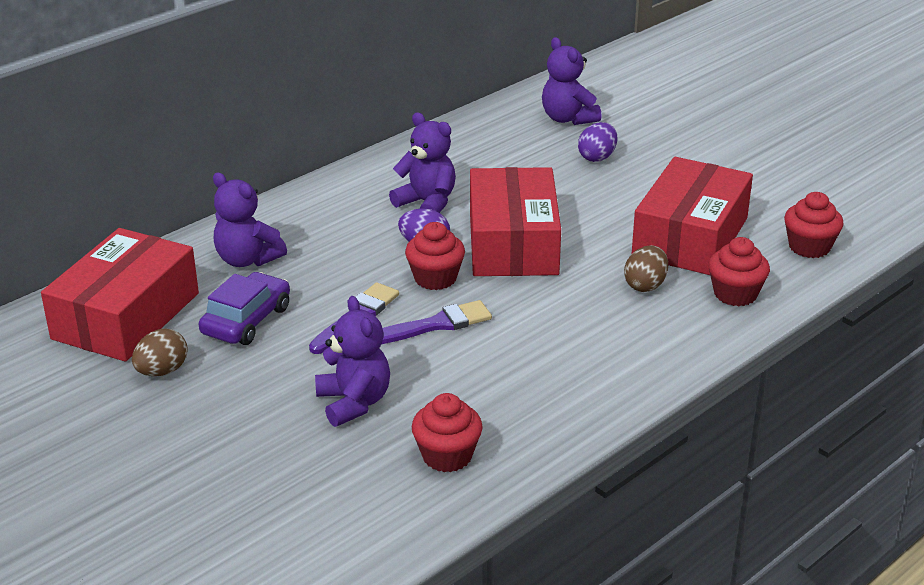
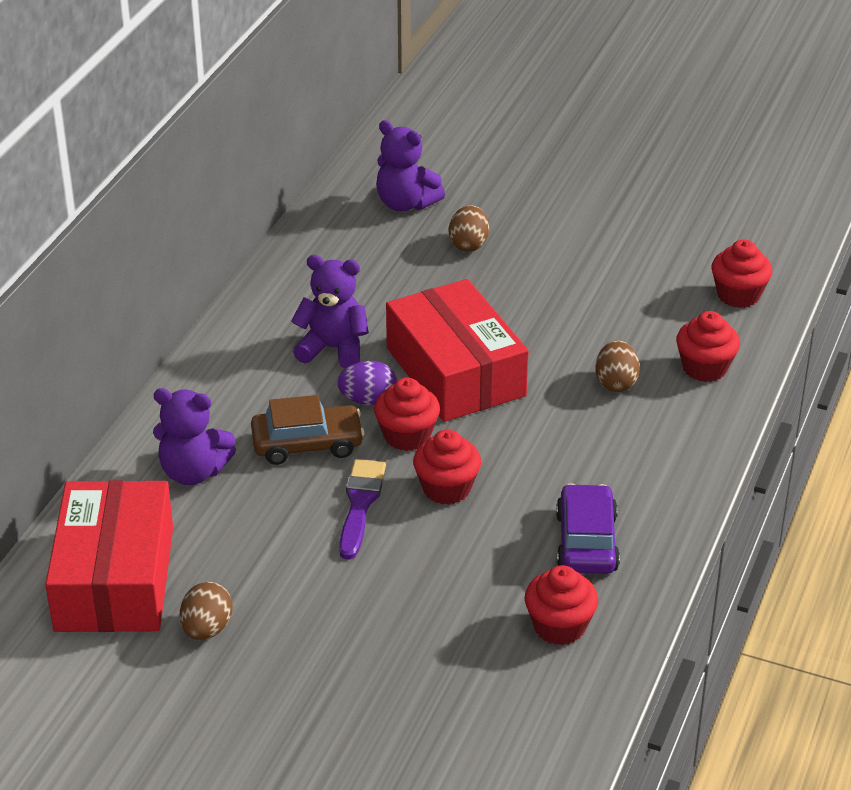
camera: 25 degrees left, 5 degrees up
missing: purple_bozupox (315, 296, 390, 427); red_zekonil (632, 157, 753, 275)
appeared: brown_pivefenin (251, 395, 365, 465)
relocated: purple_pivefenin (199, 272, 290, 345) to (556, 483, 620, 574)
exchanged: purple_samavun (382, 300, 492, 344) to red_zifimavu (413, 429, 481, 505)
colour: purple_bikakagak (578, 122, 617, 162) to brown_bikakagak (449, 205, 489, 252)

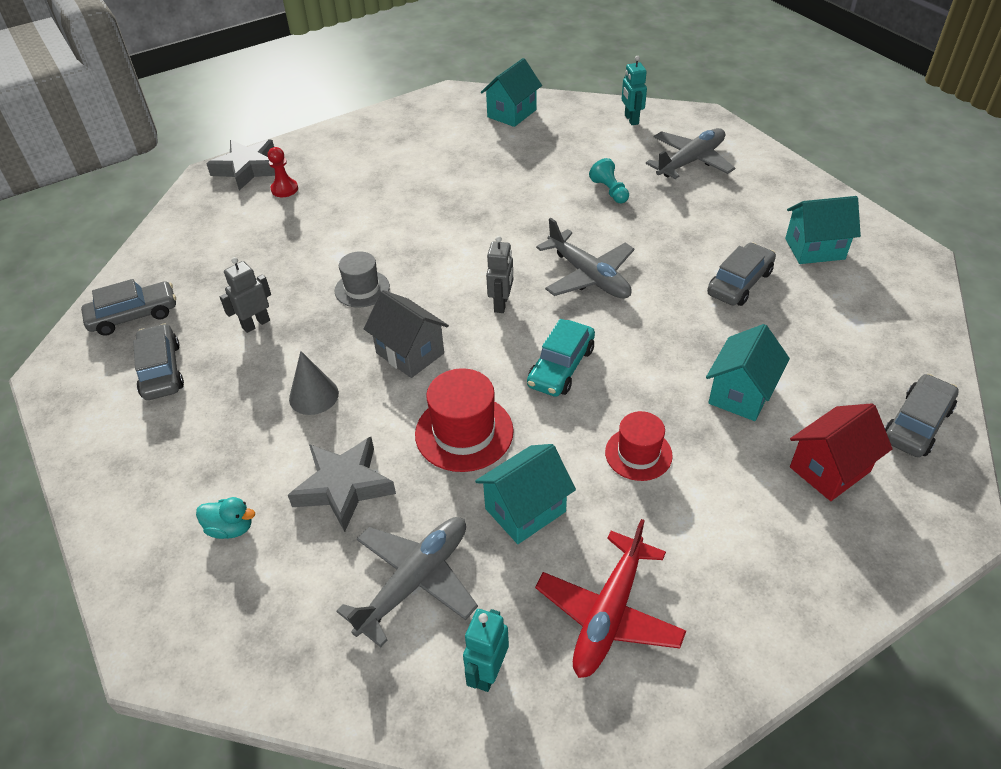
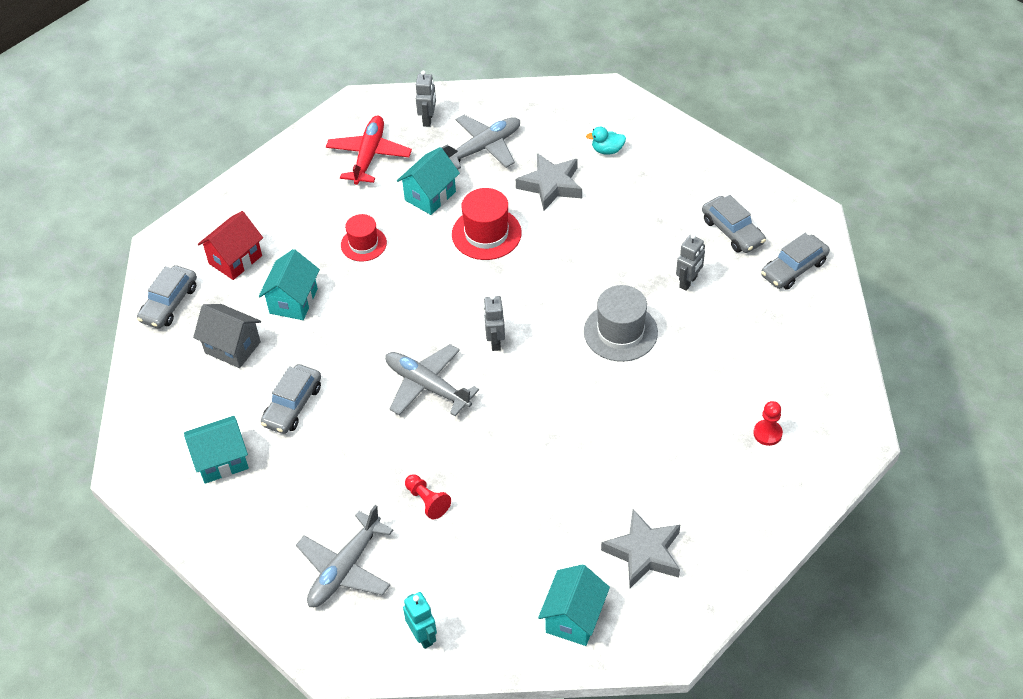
camera: 165 degrees right, 5 degrees up
missing: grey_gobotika (289, 351, 339, 415); turquoise_pivefenin (527, 319, 595, 397)
relocated: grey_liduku (364, 290, 449, 378) to (193, 304, 261, 368); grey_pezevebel (206, 139, 275, 191) to (601, 509, 681, 588)
colour: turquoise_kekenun (589, 158, 629, 203) to red_kekenun (405, 474, 451, 519); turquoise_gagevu (463, 609, 509, 692) to grey_gagevu (416, 70, 436, 127)
spun: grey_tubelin (337, 517, 478, 647) = (441, 115, 520, 170) 150 degrees counterclockwise
size: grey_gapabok (335, 251, 390, 308) = (584, 285, 658, 362) x1.52

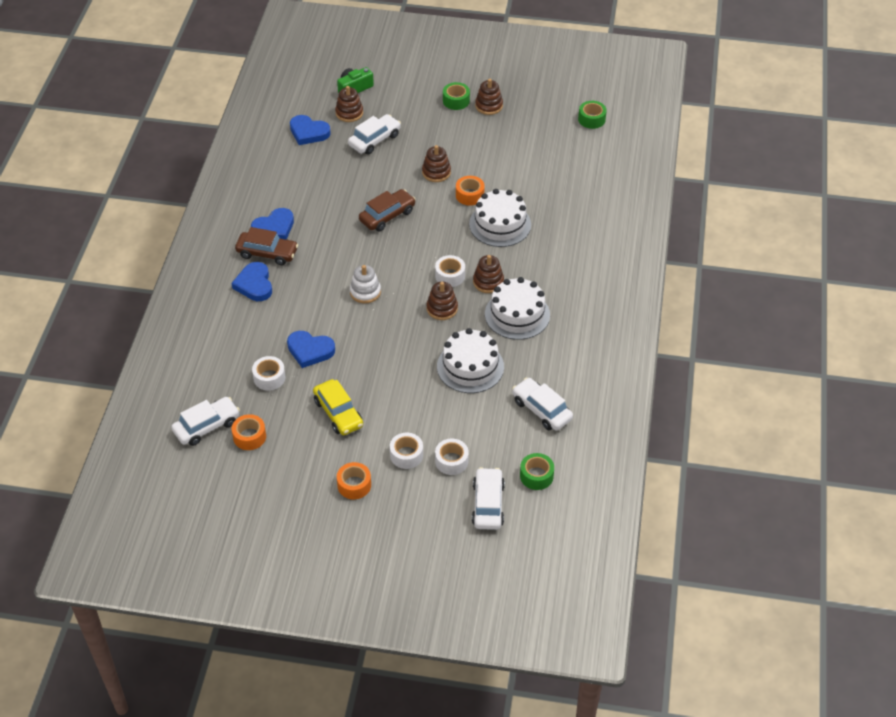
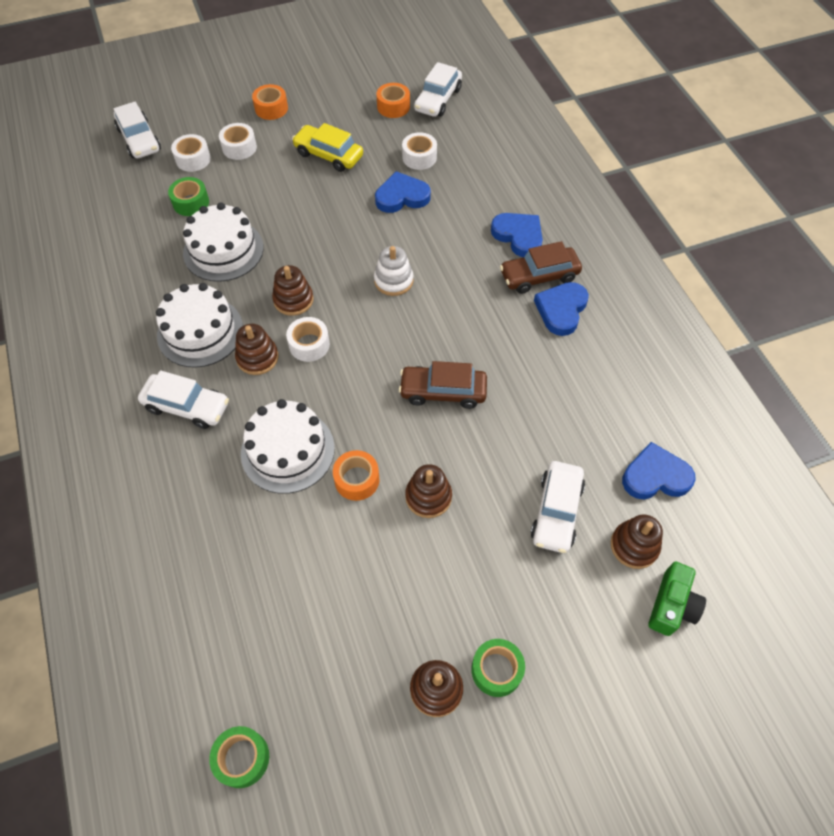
camera: 150 degrees right, 10 degrees up
relocated: white_pivefenin (512, 377, 573, 430) to (138, 370, 229, 429); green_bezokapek (520, 453, 554, 490) to (168, 177, 209, 216)
spun: brown_pivefenin (359, 189, 416, 231) = (399, 361, 487, 409) 75 degrees clockwise

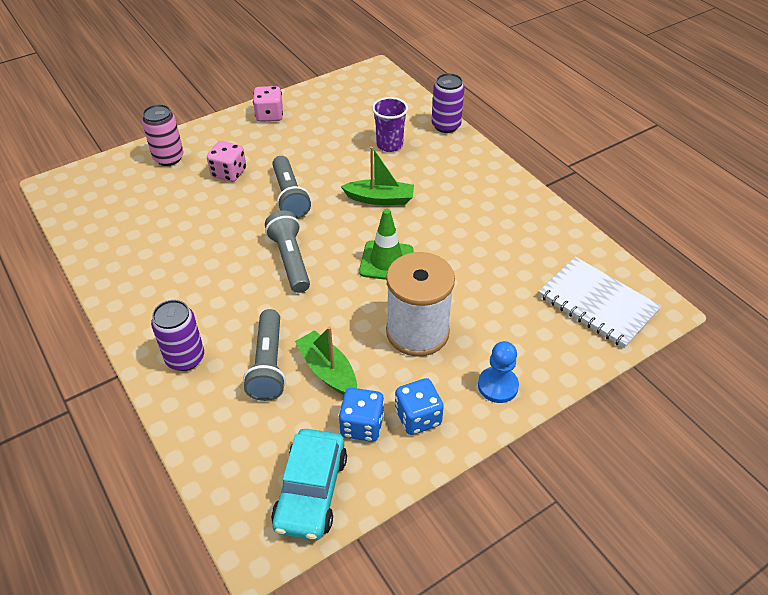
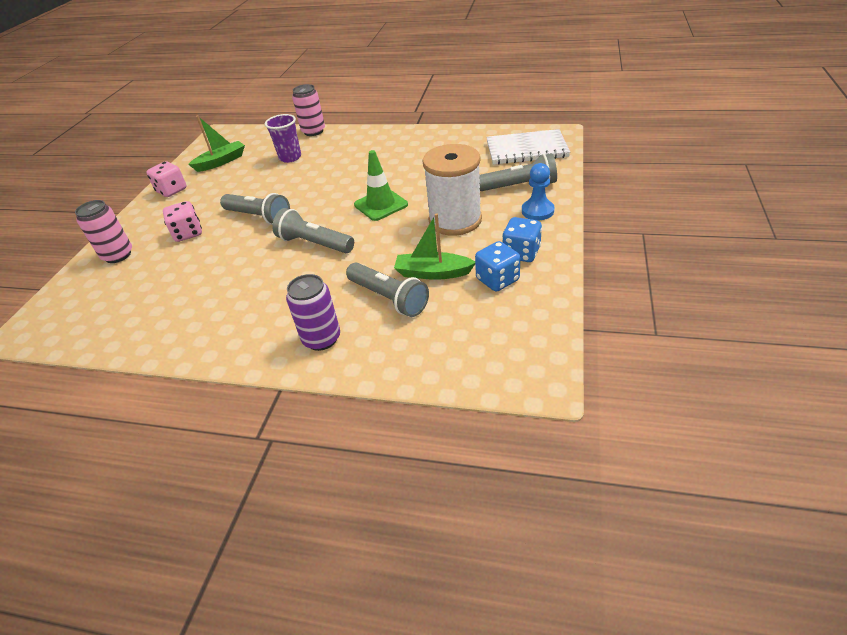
camera: 40 degrees left, 5 degrees down
missing: turquoise_pivefenin (271, 429, 347, 540)
appeared: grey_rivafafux (479, 153, 557, 191)
relocated: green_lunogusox (340, 147, 414, 205) to (188, 115, 245, 172)
colour: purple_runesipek (432, 73, 465, 133) to pink_runesipek (292, 84, 325, 136)

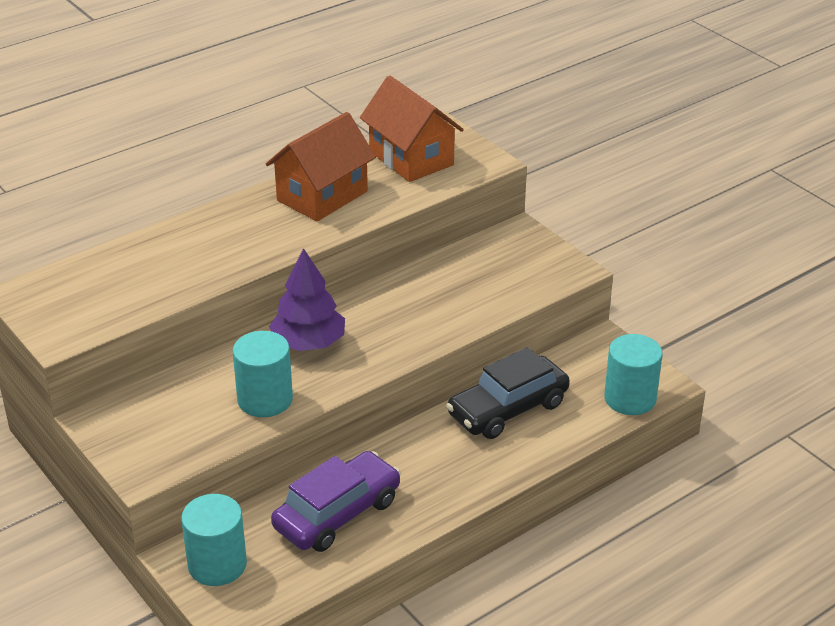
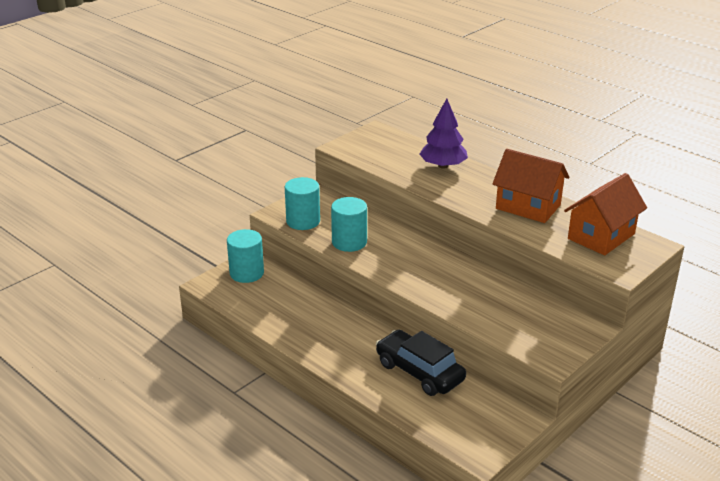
camera: 80 degrees right, 5 degrees down
missing: purple_pivefenin (271, 451, 401, 552)
relocated: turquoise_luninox (604, 334, 662, 415) to (285, 177, 320, 230); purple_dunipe (269, 248, 345, 351) to (419, 99, 468, 169)

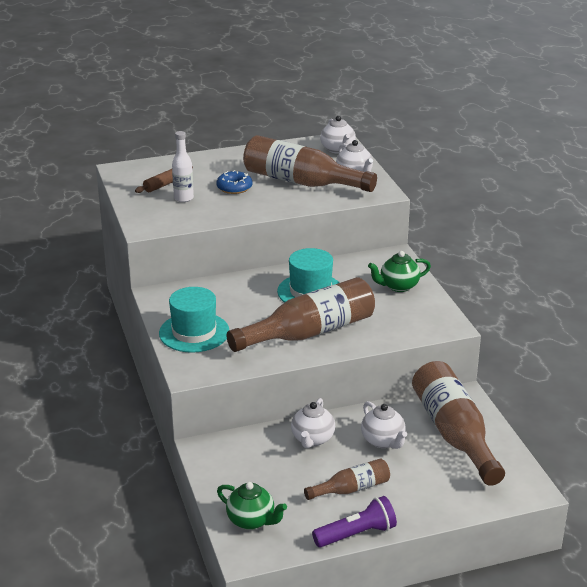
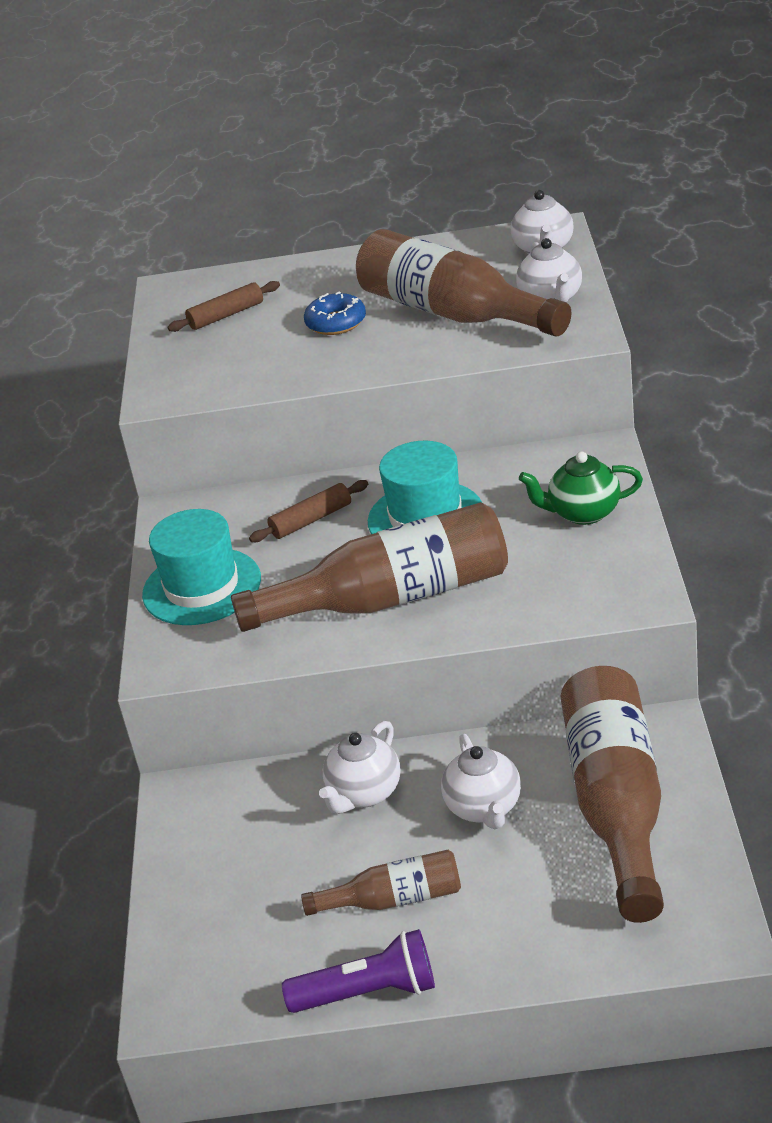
camera: 20 degrees right, 5 degrees up
missing: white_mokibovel (172, 131, 194, 202); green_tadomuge (217, 482, 287, 530)
appeared: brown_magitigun (249, 480, 368, 542)

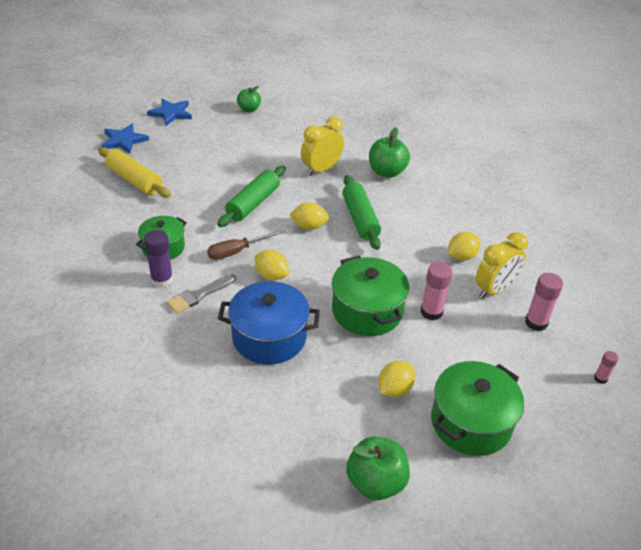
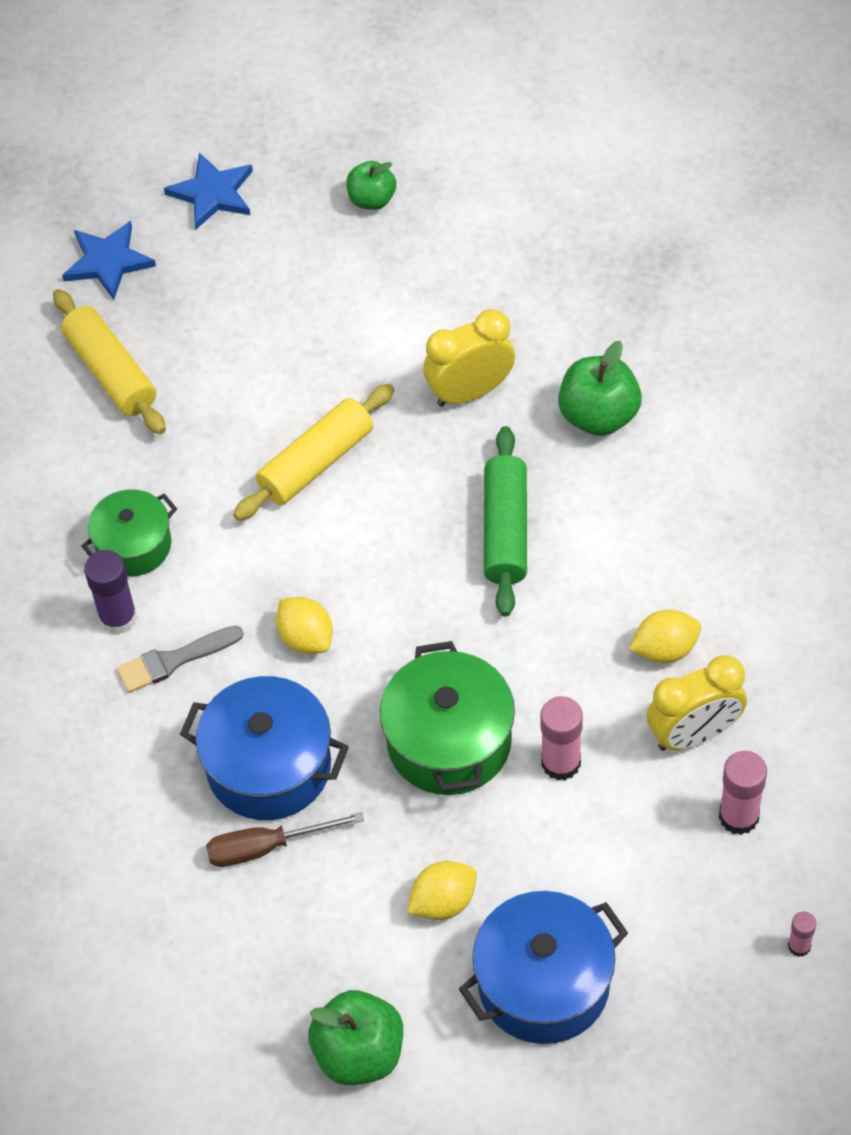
camera: 20 degrees right, 15 degrees up
missing: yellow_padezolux (289, 202, 329, 230)
relocated: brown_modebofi (207, 229, 285, 260) to (206, 812, 364, 867)
colour: green_magitigun (217, 166, 286, 227) to yellow_magitigun (233, 384, 394, 521); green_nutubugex (431, 361, 524, 456) to blue_nutubugex (459, 891, 628, 1044)

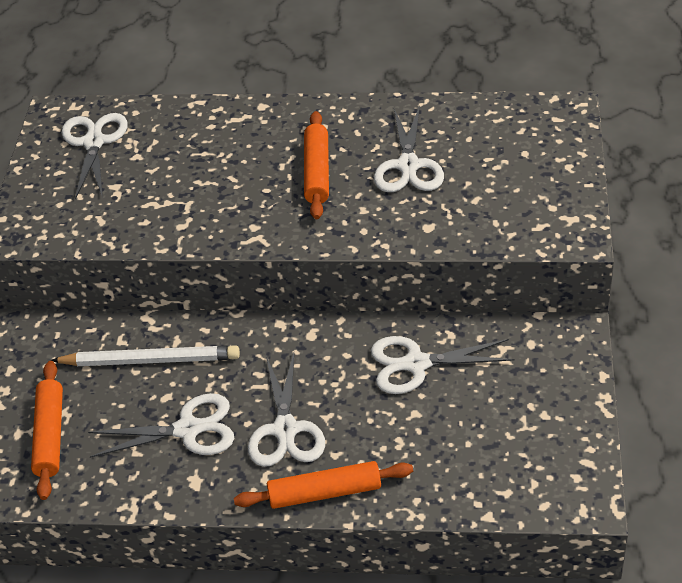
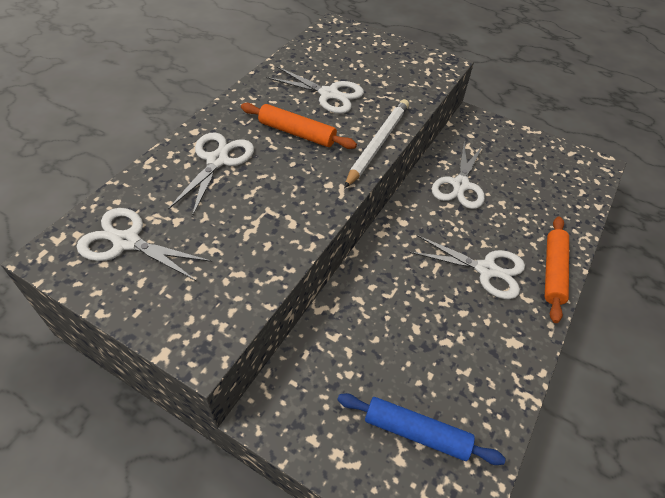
camera: 70 degrees left, 5 degrees up
relocated: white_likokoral (88, 393, 234, 458) to (168, 132, 254, 217); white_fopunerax (50, 345, 240, 366) to (344, 99, 409, 188)
colour: orange_magitigun (31, 361, 63, 500) to blue_magitigun (337, 393, 506, 465)

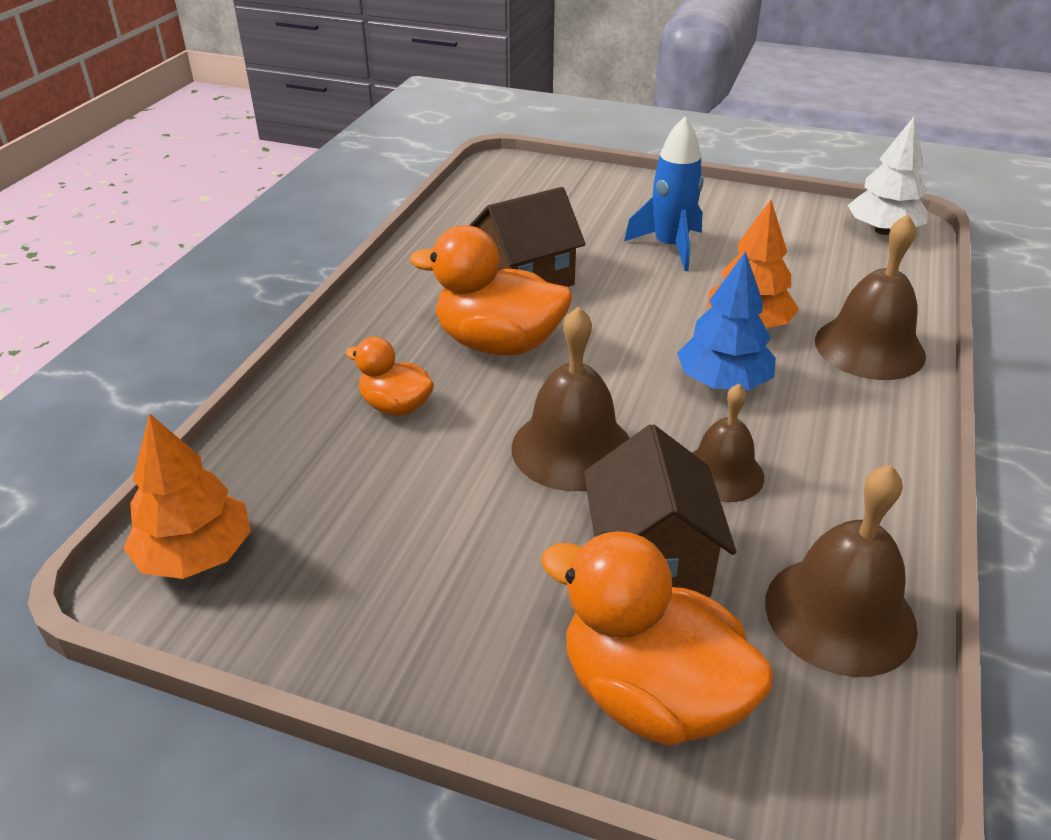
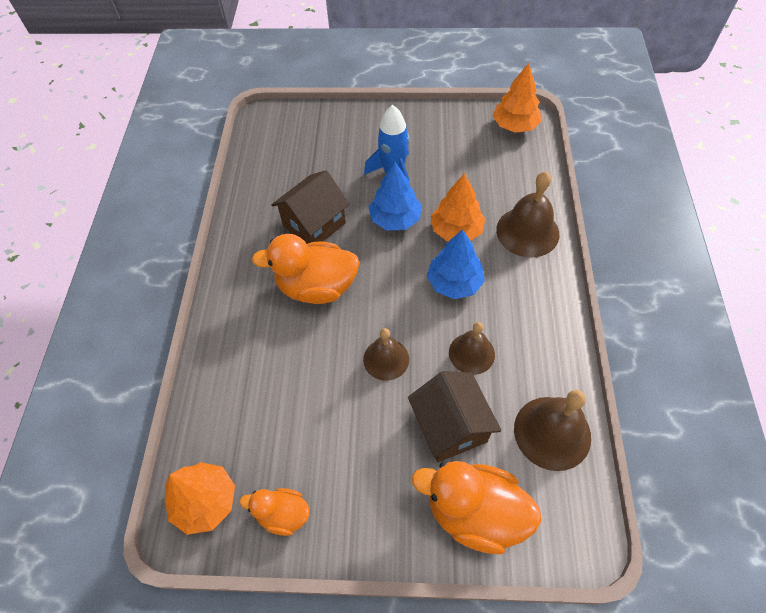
camera: 15 degrees left, 20 degrees up
appeared: blue_dunipe (369, 162, 422, 230)
relocated: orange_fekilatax (345, 337, 434, 416) to (240, 488, 310, 536)
colour: white_dunipe (848, 117, 928, 235) to orange_dunipe (493, 63, 542, 133)
size: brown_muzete (511, 306, 630, 491) = (363, 328, 409, 381) x0.65

